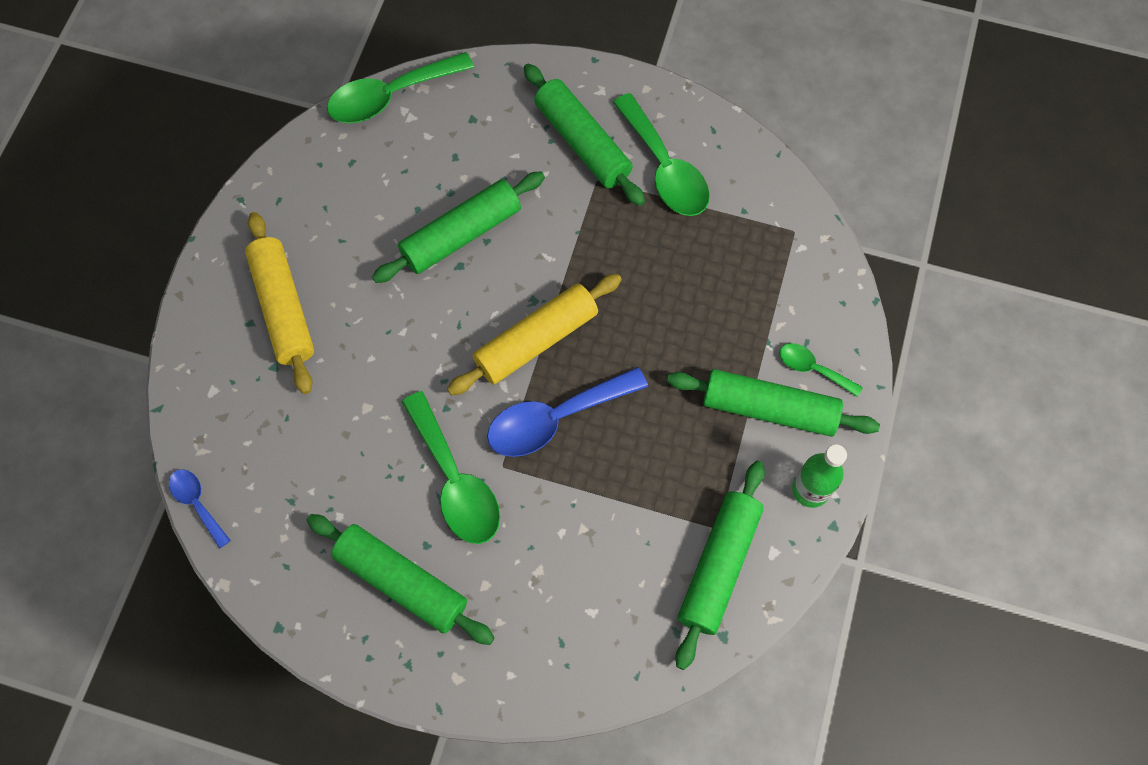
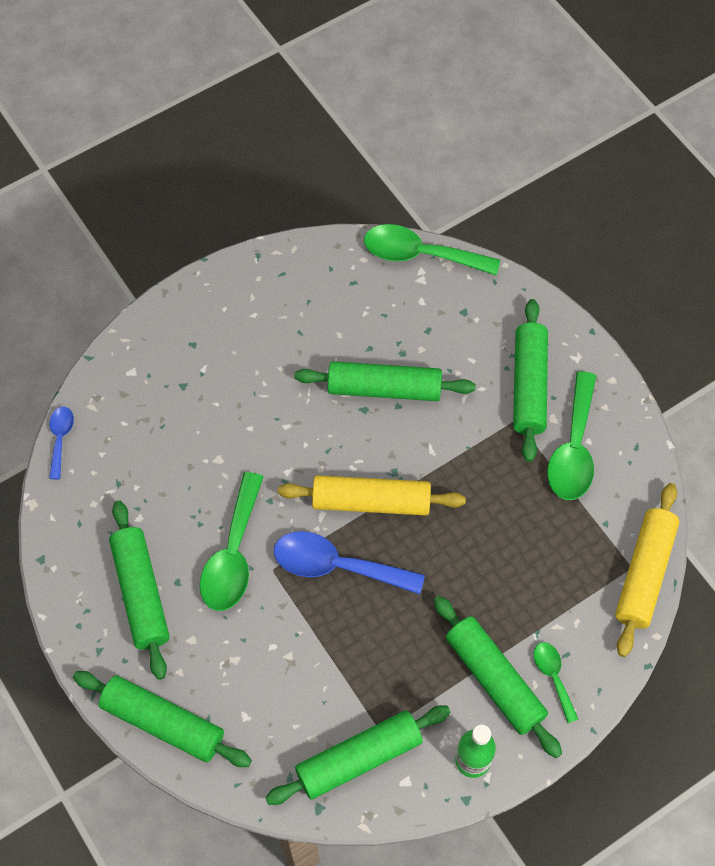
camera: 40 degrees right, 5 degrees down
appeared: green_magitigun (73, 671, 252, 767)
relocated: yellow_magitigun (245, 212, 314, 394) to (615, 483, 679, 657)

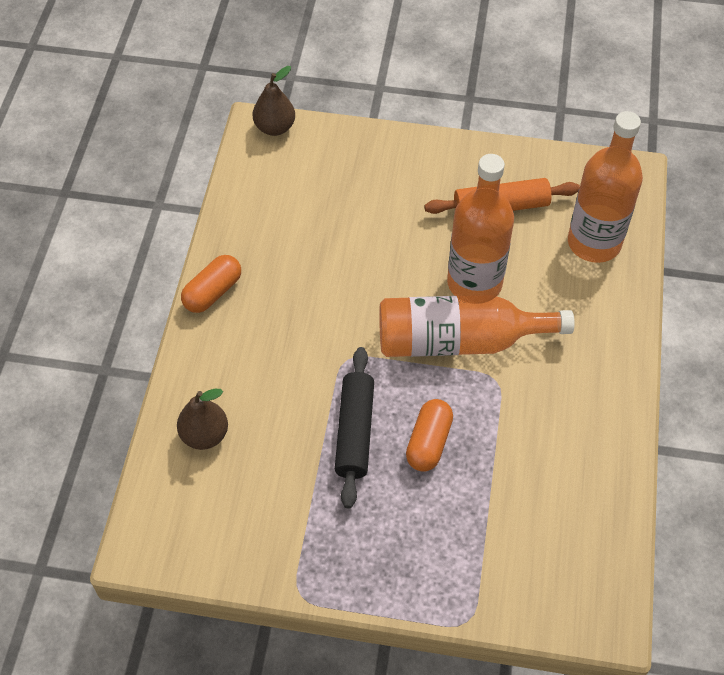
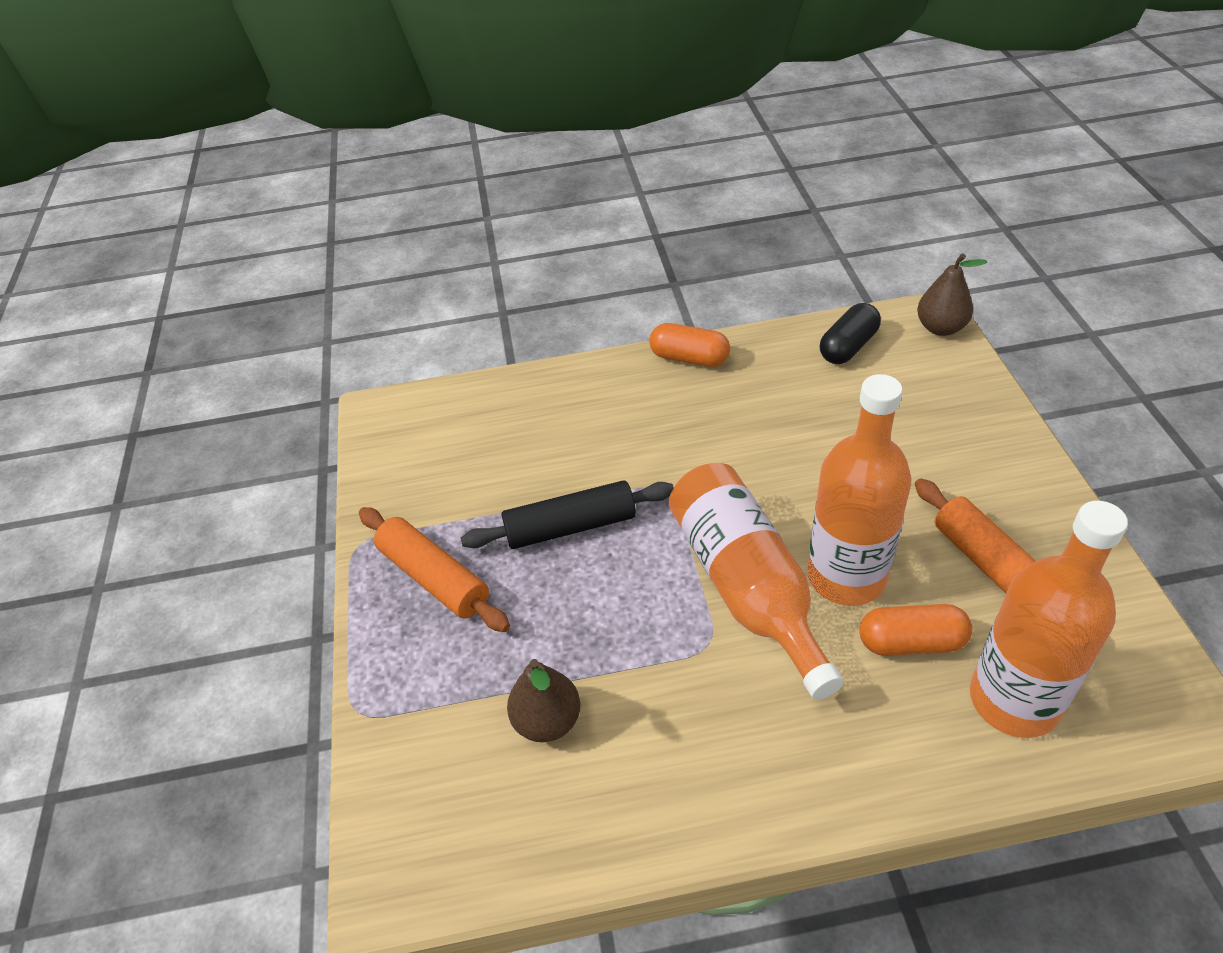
camera: 75 degrees right, 10 degrees down
appeared: orange_magitigun (359, 507, 510, 632); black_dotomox (820, 303, 881, 364)
relocated: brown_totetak (177, 389, 228, 450) to (507, 659, 581, 742); orange_dotomox (406, 399, 453, 472) to (859, 604, 972, 656)

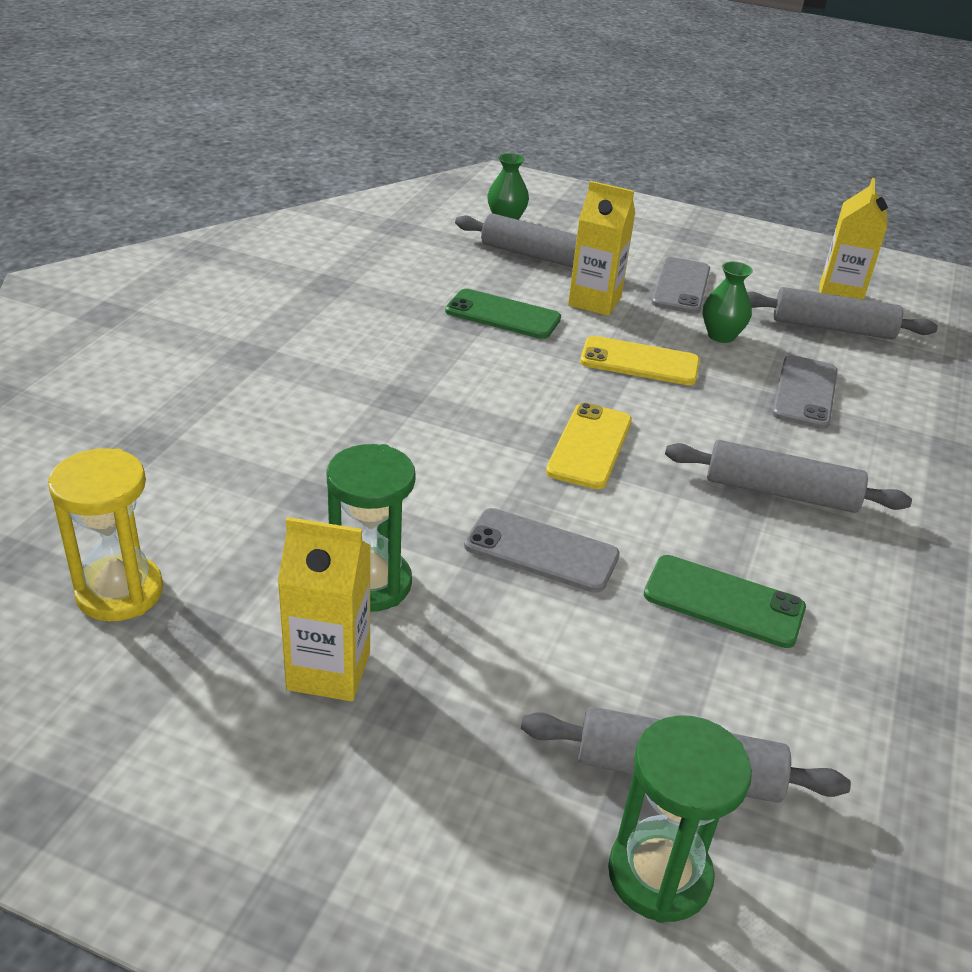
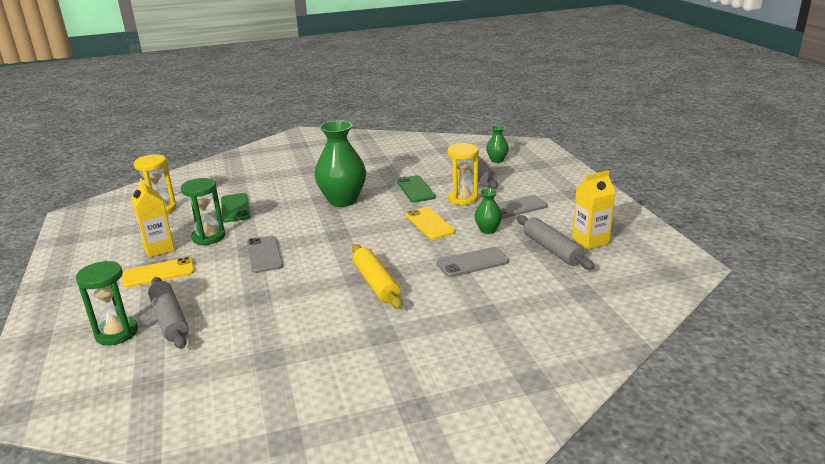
camera: 55 degrees right, 10 degrees down
appeared: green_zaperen (314, 120, 366, 207)
relocated: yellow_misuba (546, 403, 632, 489) to (122, 257, 195, 288); green_misuba (644, 555, 806, 648) to (221, 193, 251, 222)
exchanged: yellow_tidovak (568, 181, 635, 316) to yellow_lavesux (447, 143, 479, 205)
colour: grey_magitigun (665, 440, 912, 513) to yellow_magitigun (352, 244, 403, 309)

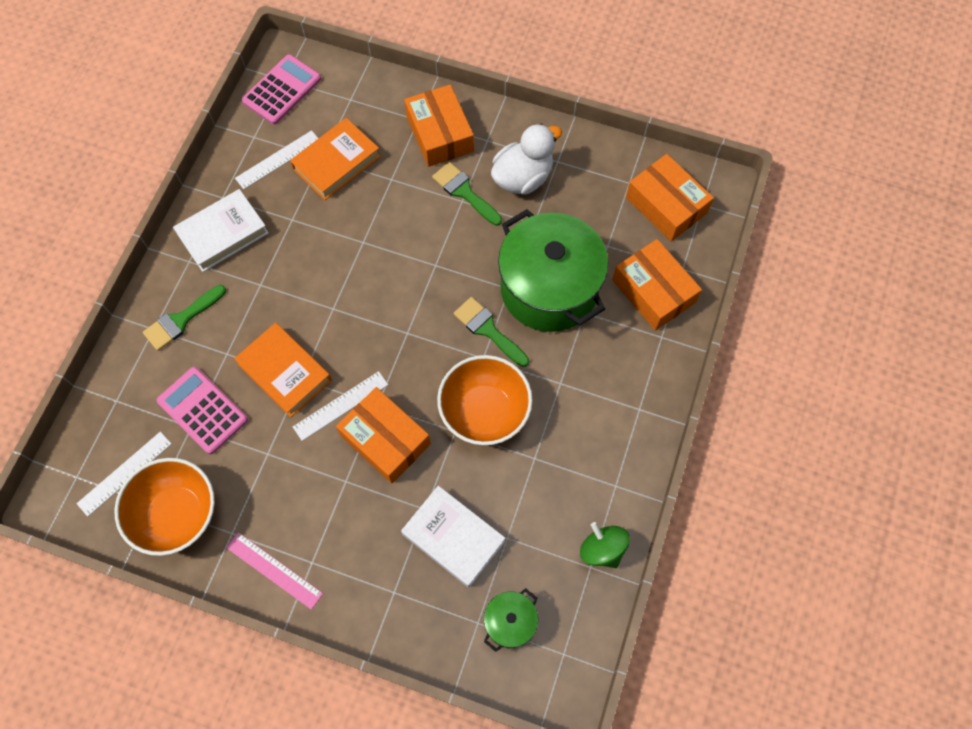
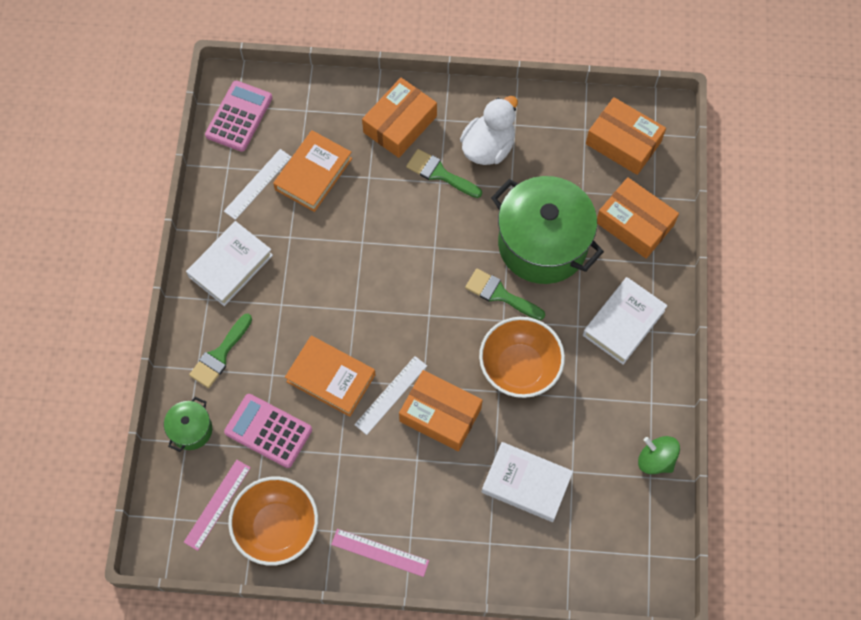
camera: 15 degrees left, 0 degrees up
appeared: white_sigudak (583, 277, 668, 365)
relocated: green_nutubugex (484, 588, 538, 652) to (164, 397, 212, 452)
colour: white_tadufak (77, 432, 172, 516) to pink_tadufak (184, 460, 251, 551)
spun: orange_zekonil (404, 85, 474, 167) = (362, 78, 437, 158) 75 degrees clockwise

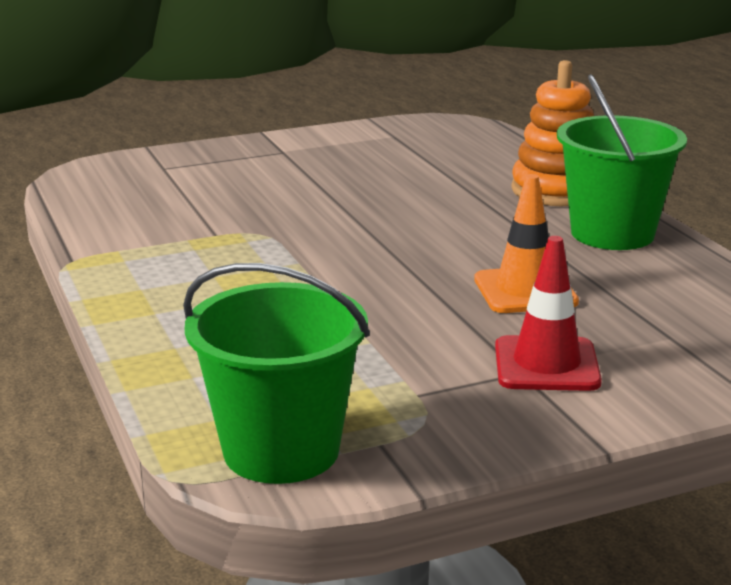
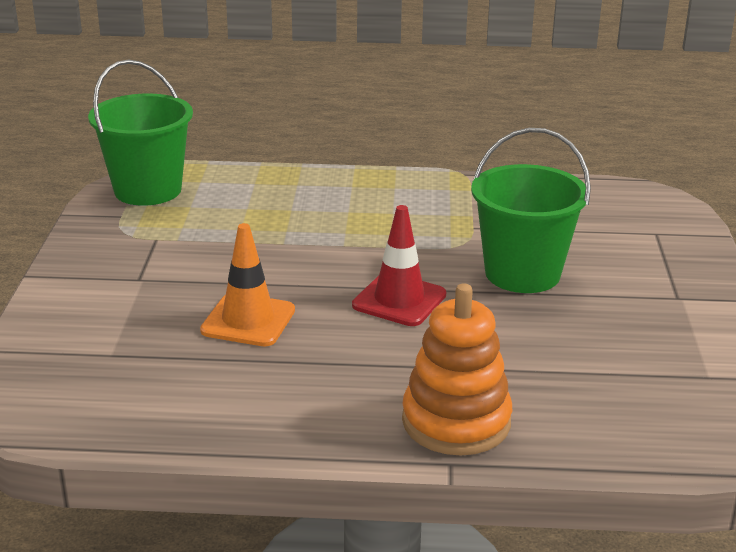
camera: 115 degrees right, 5 degrees up
relocated: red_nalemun (495, 236, 602, 391) to (352, 205, 446, 326); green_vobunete (557, 74, 687, 250) to (471, 128, 591, 293)

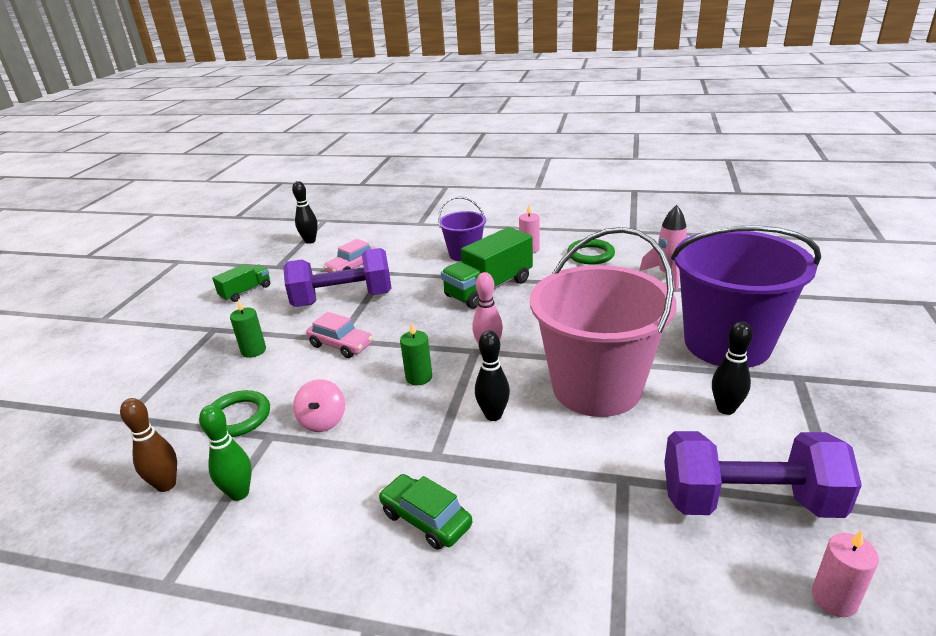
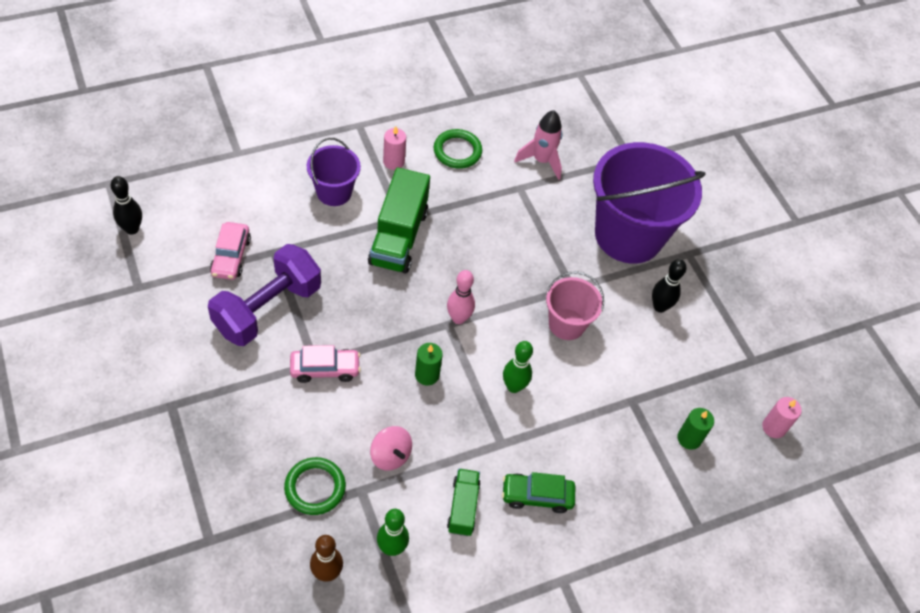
camera: 45 degrees left, 25 degrees up
missing: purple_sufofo (664, 431, 862, 518)
relocated: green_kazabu (212, 264, 270, 302) to (447, 468, 480, 536); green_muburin (230, 299, 266, 358) to (677, 408, 714, 450)
colour: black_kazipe (475, 330, 510, 421) to green_kazipe (503, 341, 533, 393)
size: pink_vobunete (530, 227, 677, 417) = (546, 271, 604, 340) x0.50

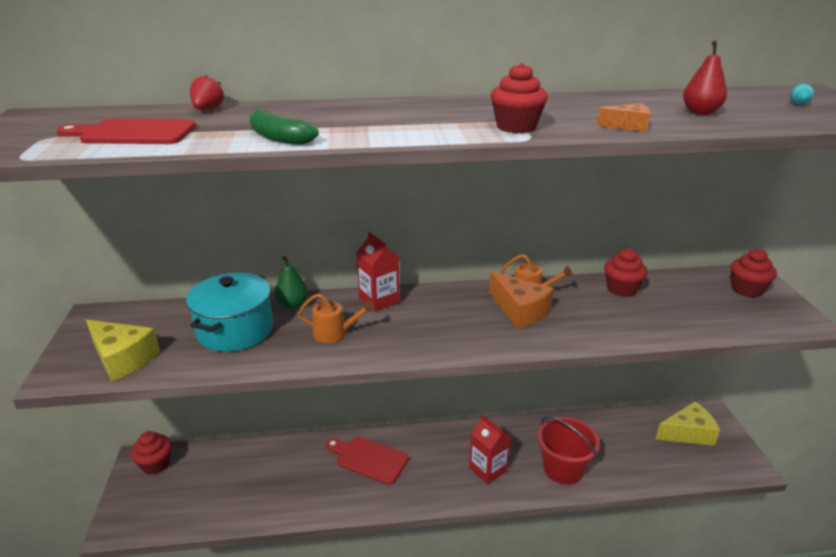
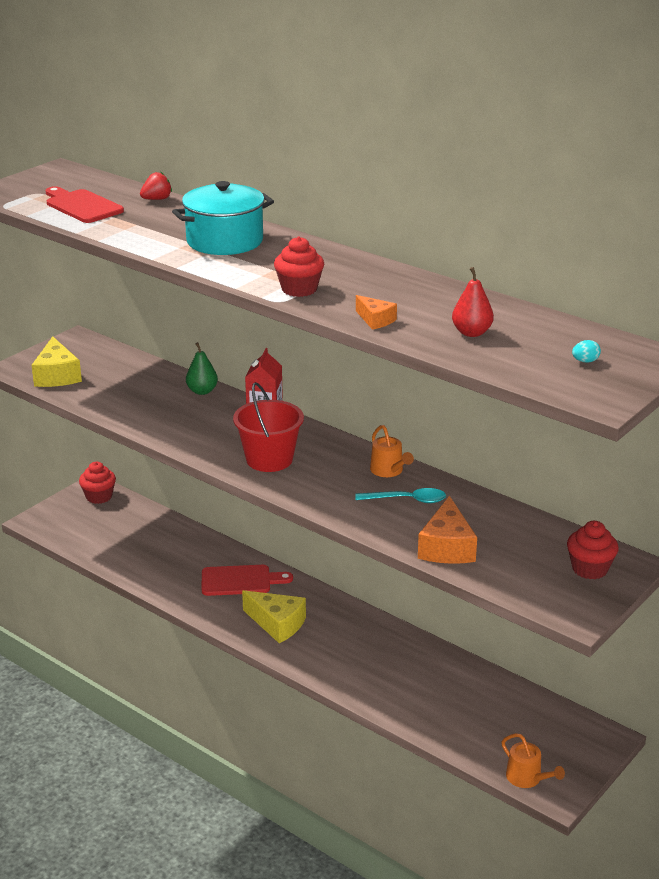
camera: 45 degrees right, 0 degrees up
missing: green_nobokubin (249, 109, 319, 145); red_tidovak (469, 414, 511, 484); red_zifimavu (604, 248, 648, 297)
appeared: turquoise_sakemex (355, 488, 446, 503)
relocated: turquoise_nutubugex (186, 273, 273, 352) to (172, 181, 274, 255); red_vobunete (537, 416, 600, 485) to (233, 382, 304, 472); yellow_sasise (656, 402, 720, 446) to (242, 590, 306, 643); orange_sasise (489, 271, 554, 328) to (418, 496, 477, 564); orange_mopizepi (298, 293, 374, 343) to (502, 733, 565, 788)
spun: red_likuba (325, 437, 409, 485) = (202, 565, 293, 596) 105 degrees clockwise

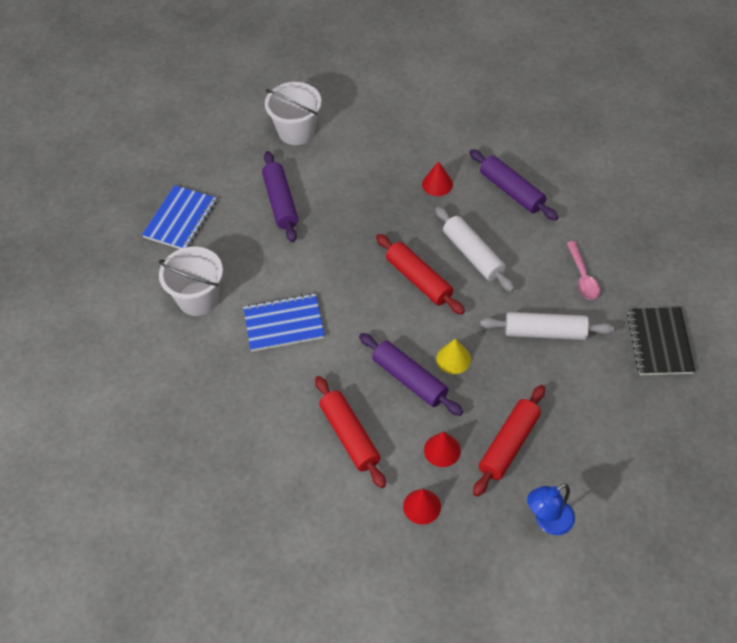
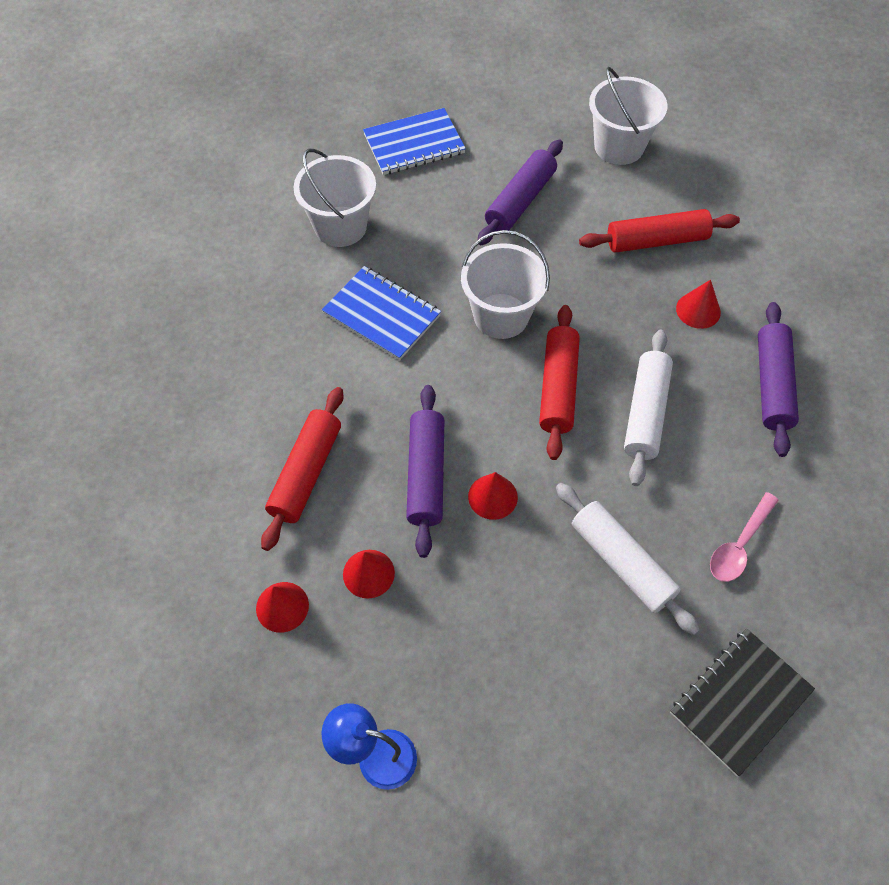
camera: 45 degrees right, 5 degrees up
appeared: white_vobunete (461, 230, 550, 339)
relocated: red_magitigun (473, 385, 545, 497) to (579, 209, 740, 253)
colour: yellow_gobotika (436, 339, 471, 374) to red_gobotika (468, 472, 518, 520)

